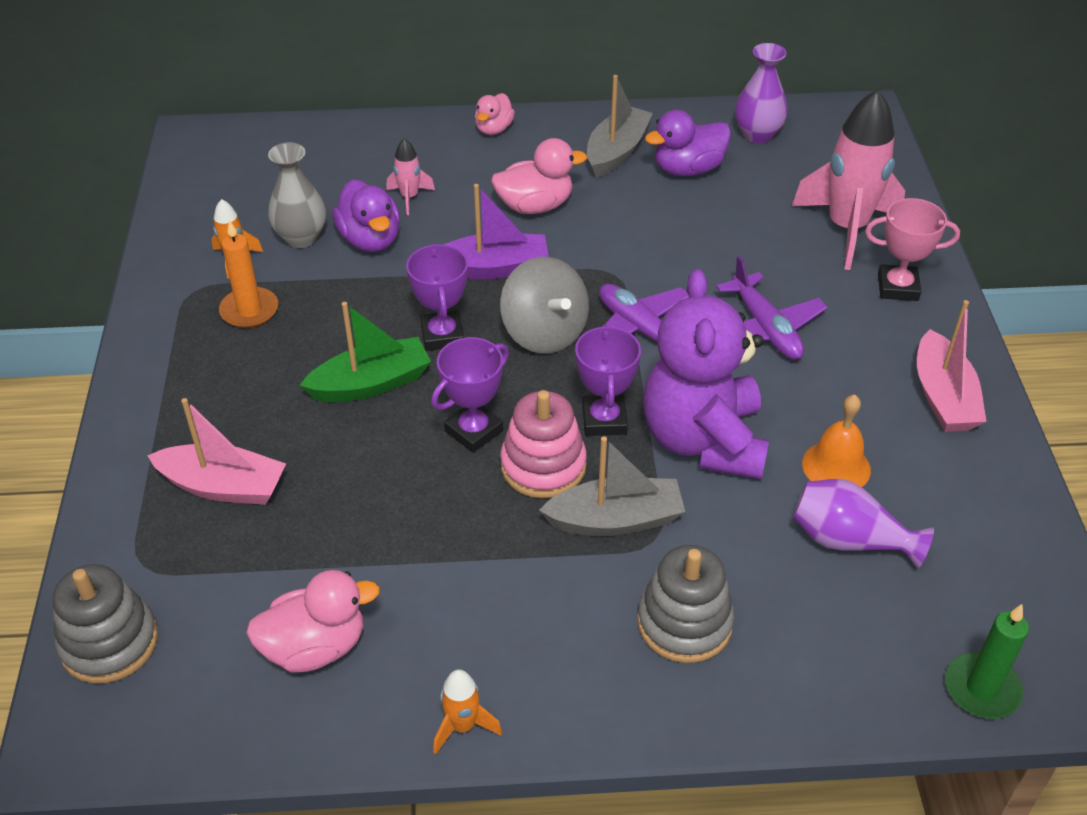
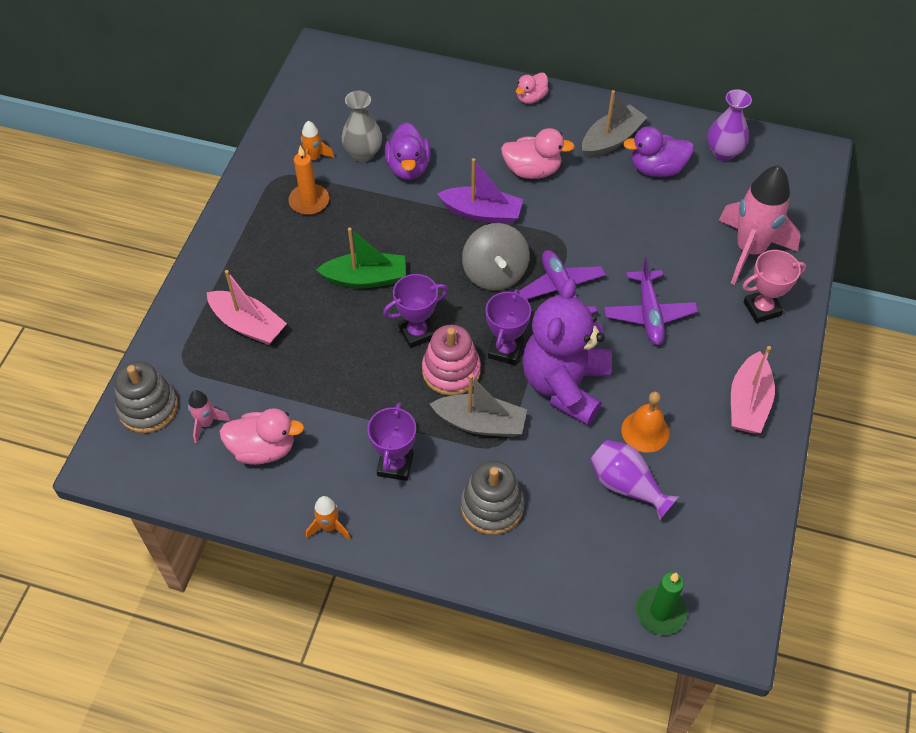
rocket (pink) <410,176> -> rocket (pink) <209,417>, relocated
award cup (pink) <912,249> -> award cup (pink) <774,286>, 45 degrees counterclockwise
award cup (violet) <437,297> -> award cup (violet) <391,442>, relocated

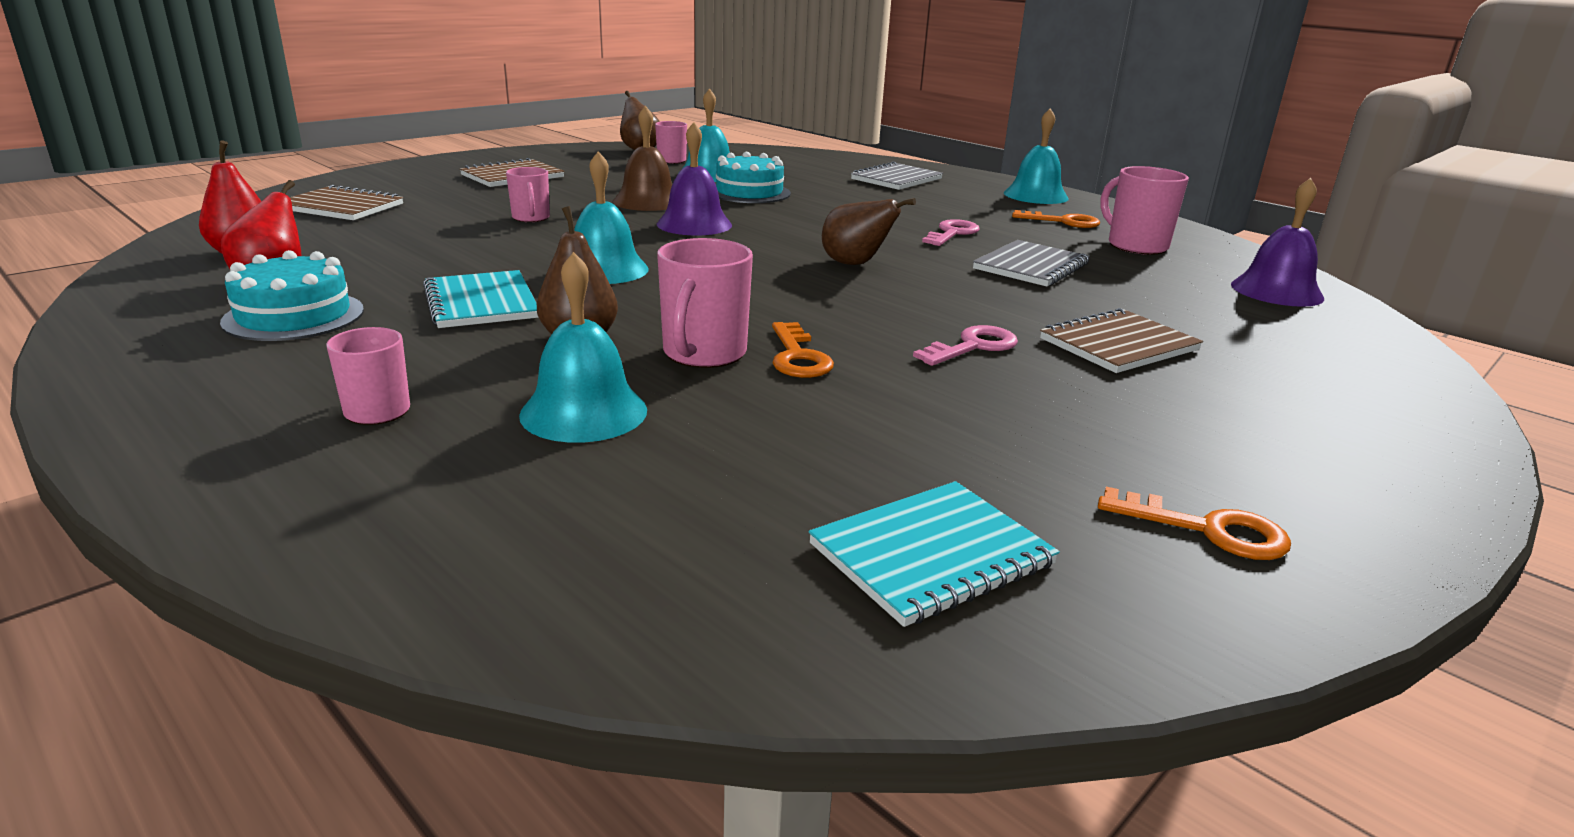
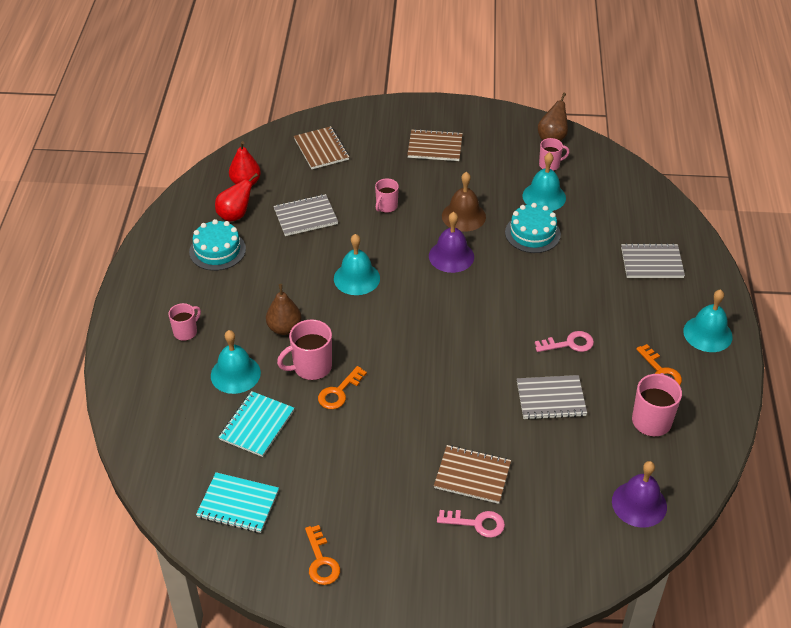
pear (dark brown) <869,231> -> none
notepad (turquoise) <481,299> -> notepad (turquoise) <256,424>, relocated
latchkey (pink) <965,345> -> latchkey (pink) <471,524>, relocated
none -> notepad (gray) <305,215>

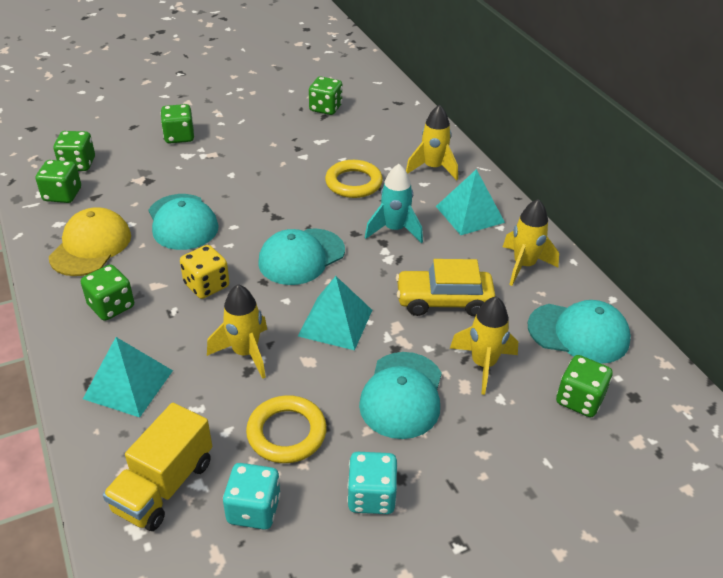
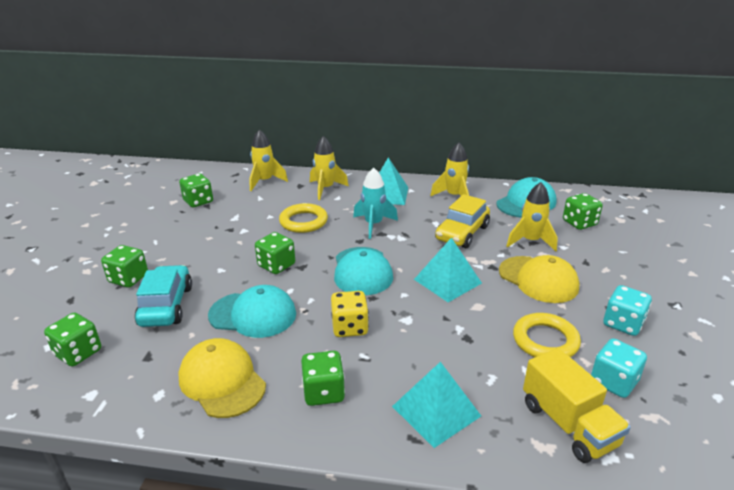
dice (emerald) <58,181> -> dice (emerald) <275,253>, relocated
rocket (yellow) <237,331> -> rocket (yellow) <268,160>, relocated
cap (turquoise) <400,395> -> cap (yellow) <539,279>
none -> automobile (turquoise) <163,296>

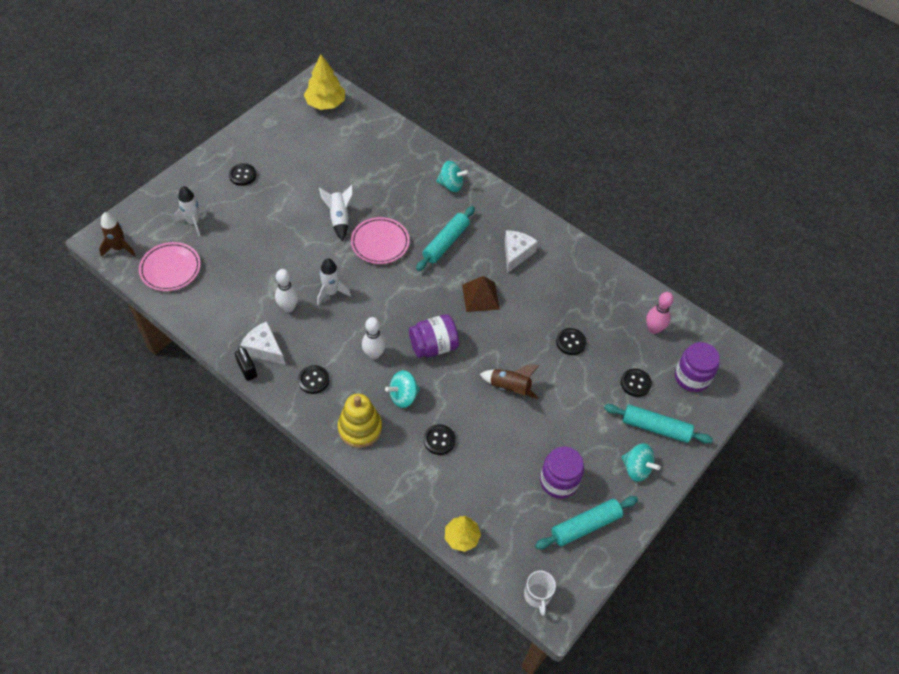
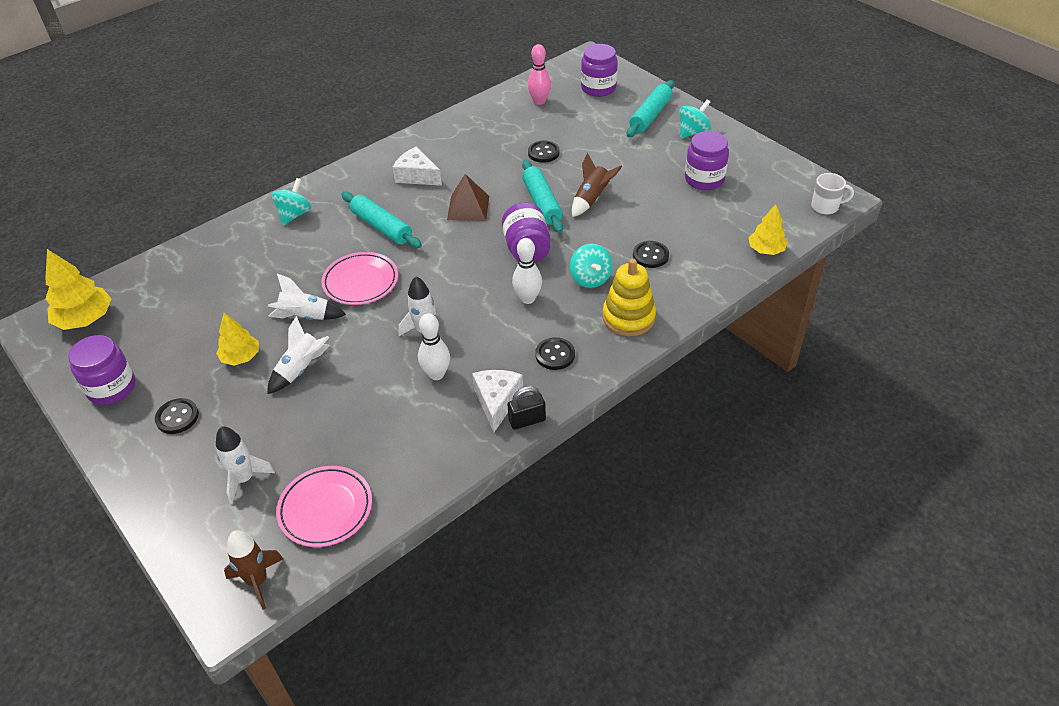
piece of cheese (snow-white) <262,343> -> piece of cheese (snow-white) <497,401>, 135 degrees clockwise
shirt button (jet-black) <636,382> -> none
rolling pin (turquoise) <586,522> -> rolling pin (turquoise) <542,196>, relocated
none -> toy tree (yellow) <237,339>
none -> rocket (snow-white) <298,355>
none -> jar (violet) <101,370>

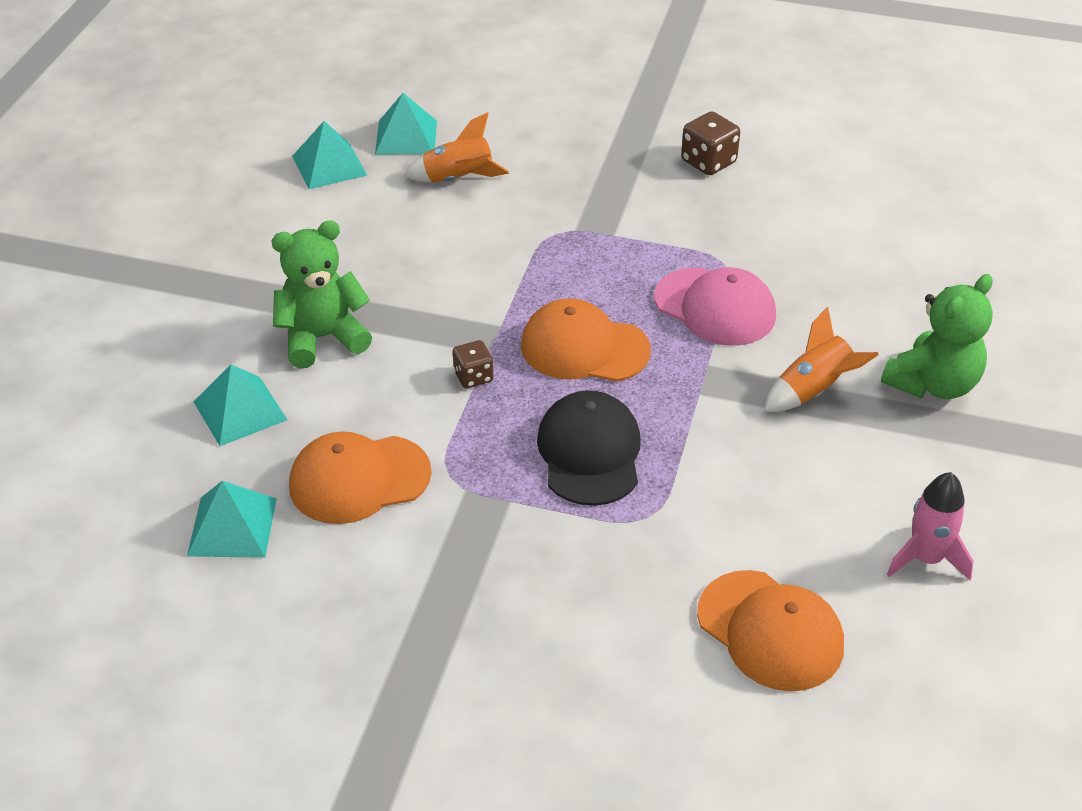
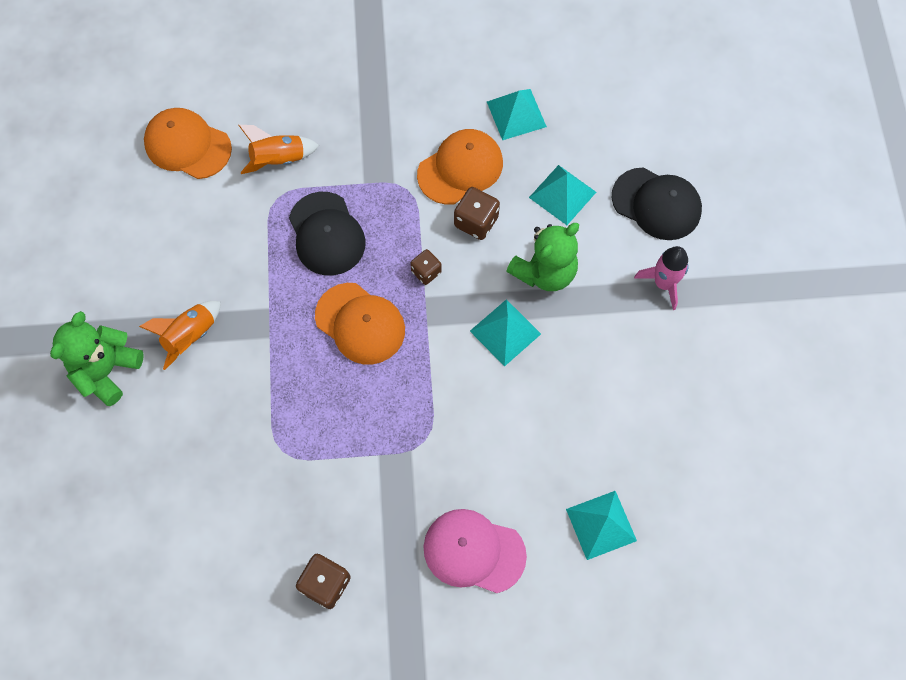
rocket (bright orange) <456,147> -> rocket (bright orange) <279,149>, relocated
pyramid (turquoise) <329,155> -> pyramid (turquoise) <505,332>, relocated
cap (pink) <715,306> -> cap (pink) <475,551>, relocated
cap (bright orange) <586,340> -> cap (bright orange) <360,324>, 45 degrees clockwise
rocket (pink) <930,526> -> rocket (pink) <661,278>, relocated
none -> cap (jet-black) <657,203>
none -> dice (dark brown) <477,213>

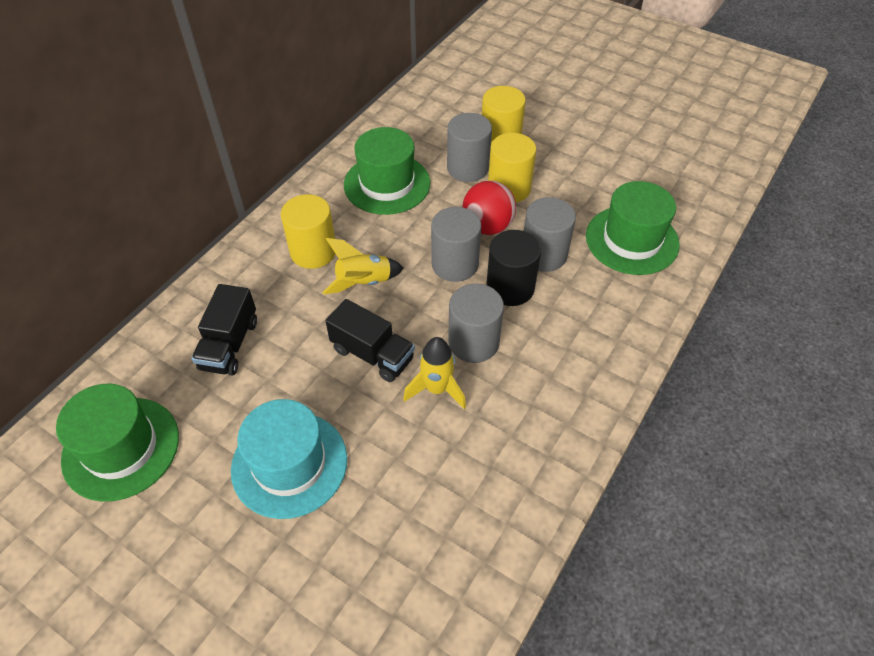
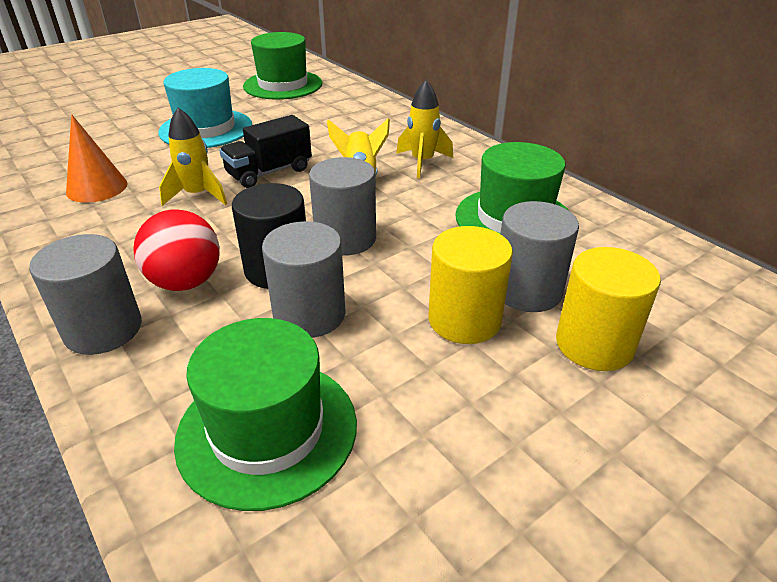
play ball (crimson) <489,207> -> play ball (crimson) <176,250>, relocated
solid cylinder (yellow) <308,231> -> rocket (yellow) <424,129>
toy truck (jet-black) <224,330> -> none
solid cylinder (gray) <476,323> -> solid cylinder (gray) <85,294>, relocated
none -> solid cone (bright orange) <97,158>

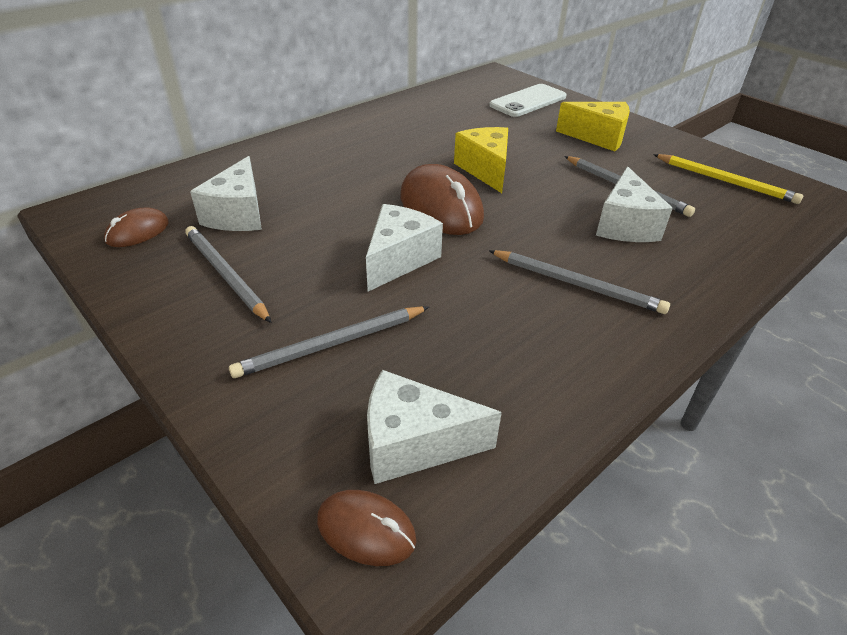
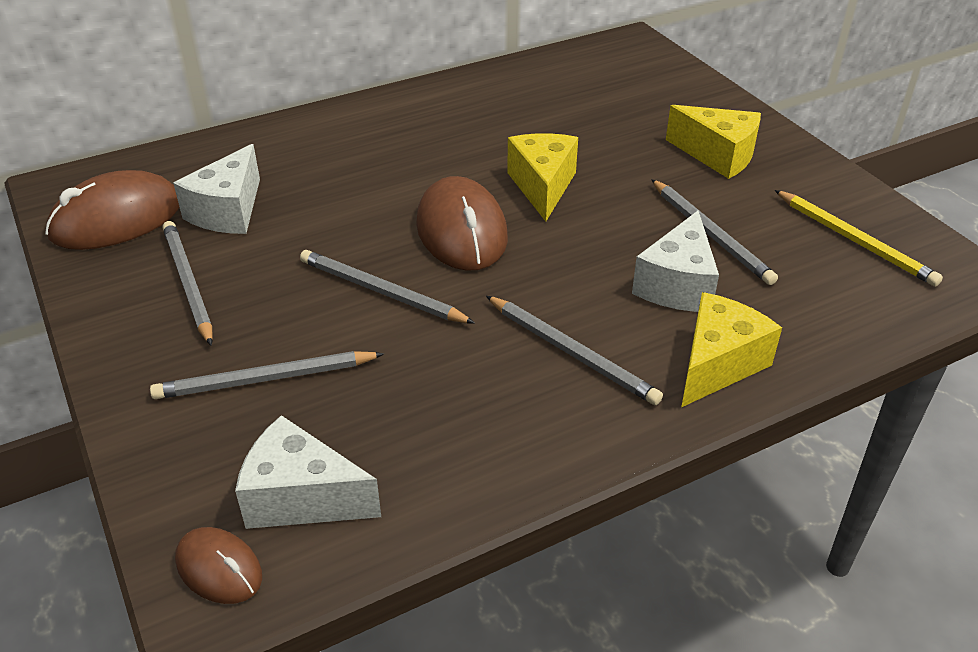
mobile phone (snow-white) <528,100> -> none
piece of cheese (snow-white) <404,247> -> lead pencil (gray) <387,287>
computer mouse (dark brown) <136,227> -> computer mouse (dark brown) <112,210>, x1.85
none -> piece of cheese (yellow) <731,349>

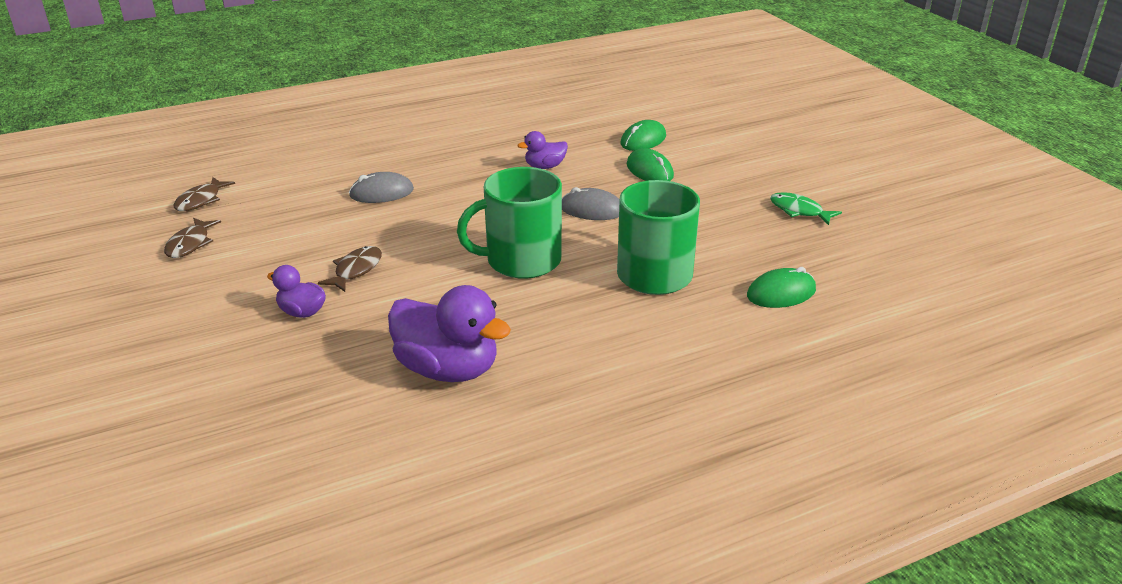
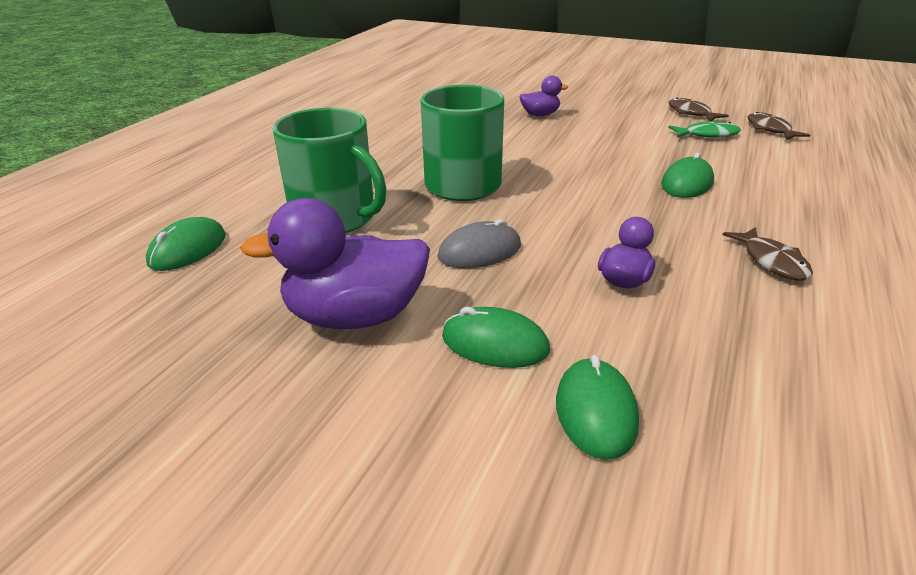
computer mouse (gray) <381,187> -> computer mouse (emerald) <687,175>
toy fish (emerald) <806,208> -> toy fish (emerald) <704,129>, relocated
toy fish (dark brown) <350,269> -> toy fish (dark brown) <768,254>, relocated
duck (violet) <449,333> -> duck (violet) <335,263>, relocated

